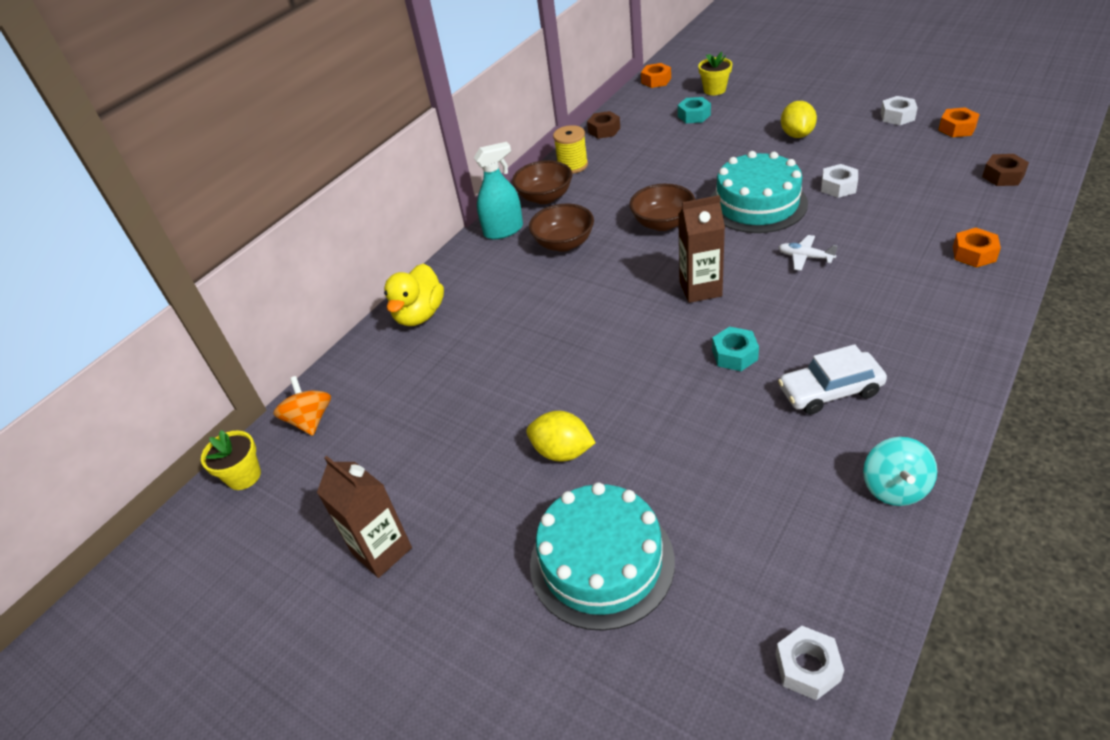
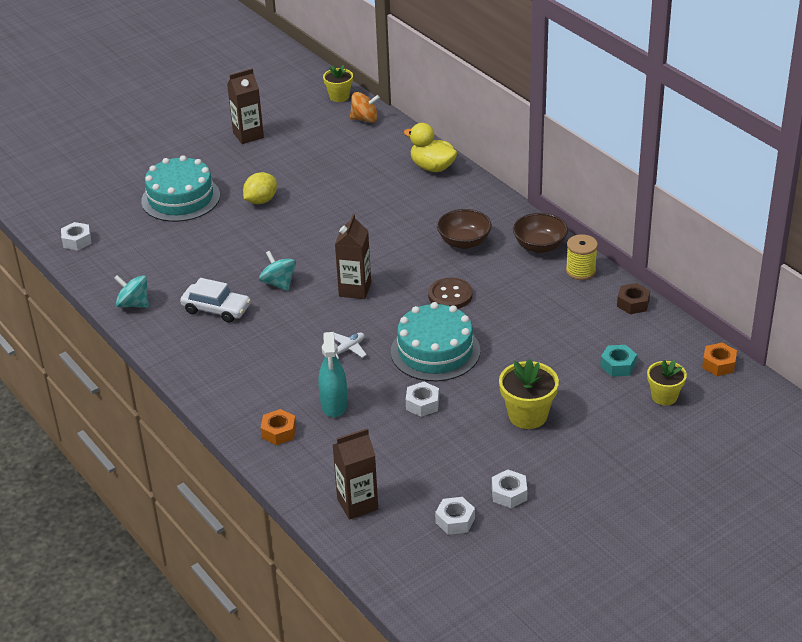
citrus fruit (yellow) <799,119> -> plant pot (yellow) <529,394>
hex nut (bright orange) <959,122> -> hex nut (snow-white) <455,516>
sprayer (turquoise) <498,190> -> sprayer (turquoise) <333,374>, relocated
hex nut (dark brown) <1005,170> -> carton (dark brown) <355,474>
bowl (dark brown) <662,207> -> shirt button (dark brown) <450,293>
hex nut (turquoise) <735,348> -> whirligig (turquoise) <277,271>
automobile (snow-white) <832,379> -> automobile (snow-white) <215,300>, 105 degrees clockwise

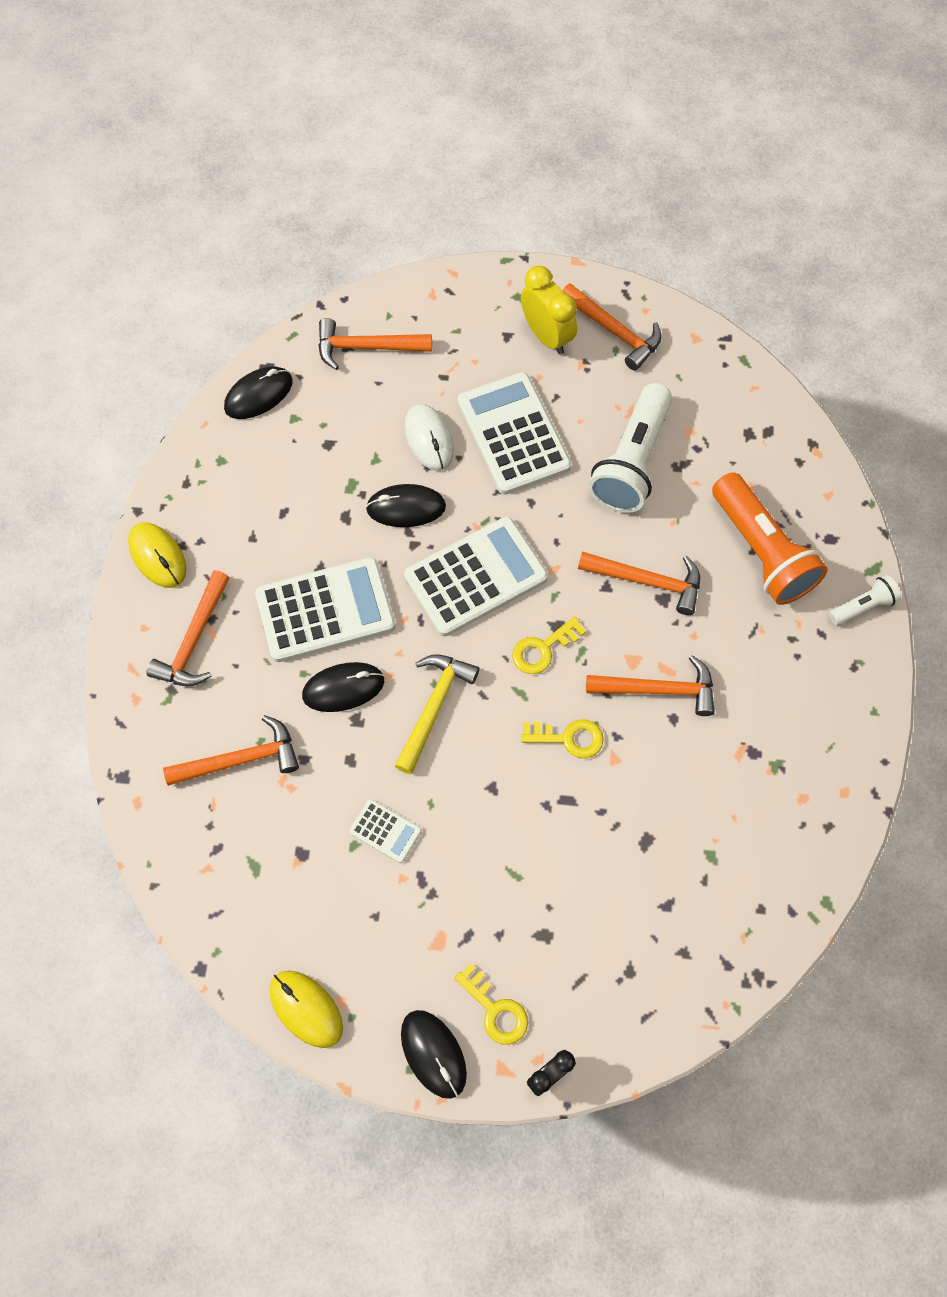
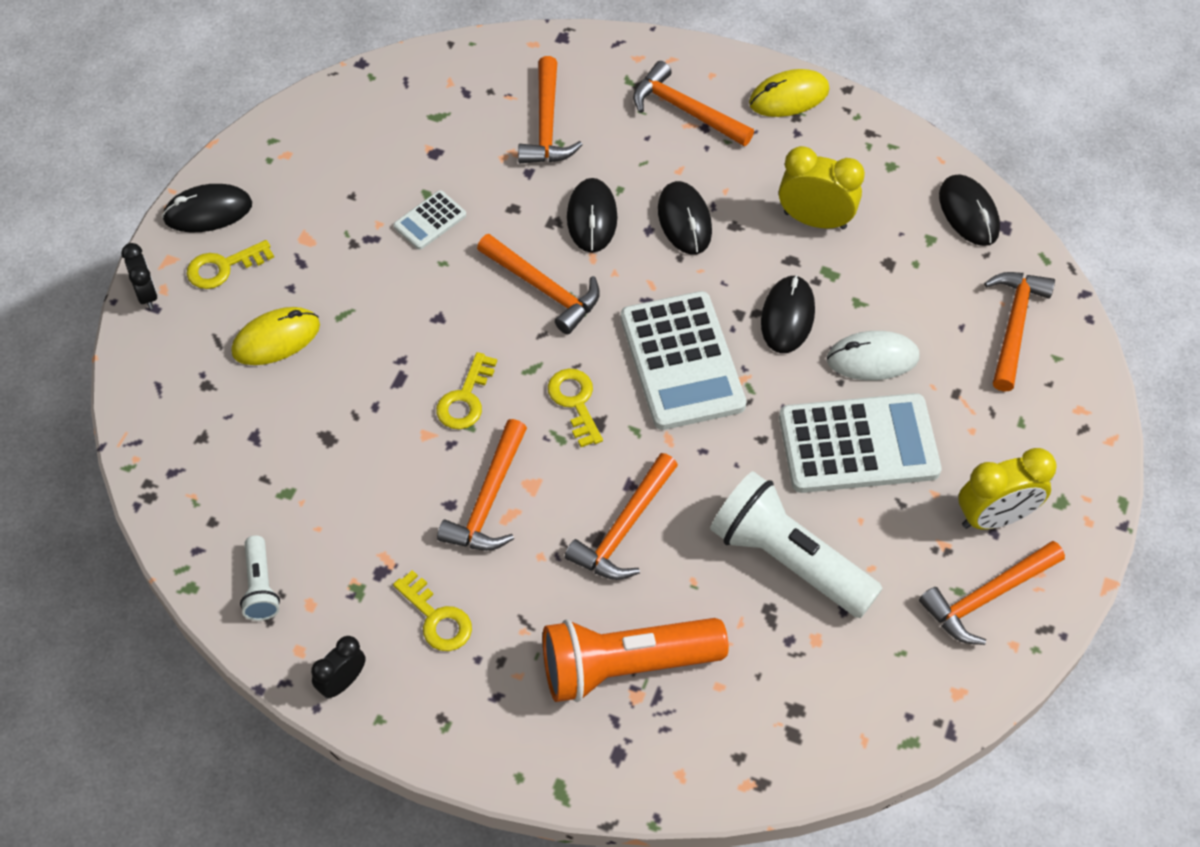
adding machine (snow-white) <325,609> -> computer mouse (jet-black) <685,217>
torch (snow-white) <865,600> -> torch (snow-white) <260,578>, relocated
carpenter's hammer (yellow) <437,714> -> carpenter's hammer (bright orange) <538,284>
computer mouse (yellow) <306,1009> -> computer mouse (yellow) <275,336>, relocated
none -> clock (yellow) <822,187>
none -> latchkey (yellow) <432,610>
none -> clock (jet-black) <338,667>

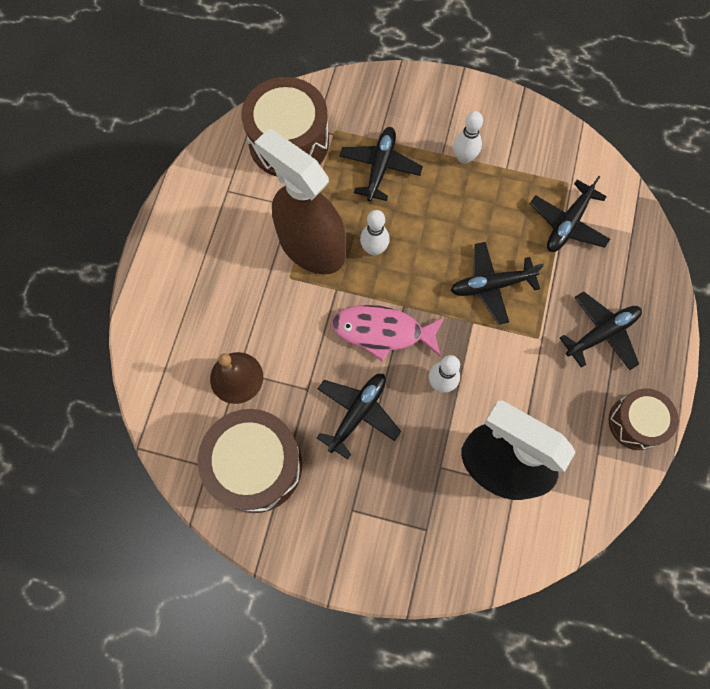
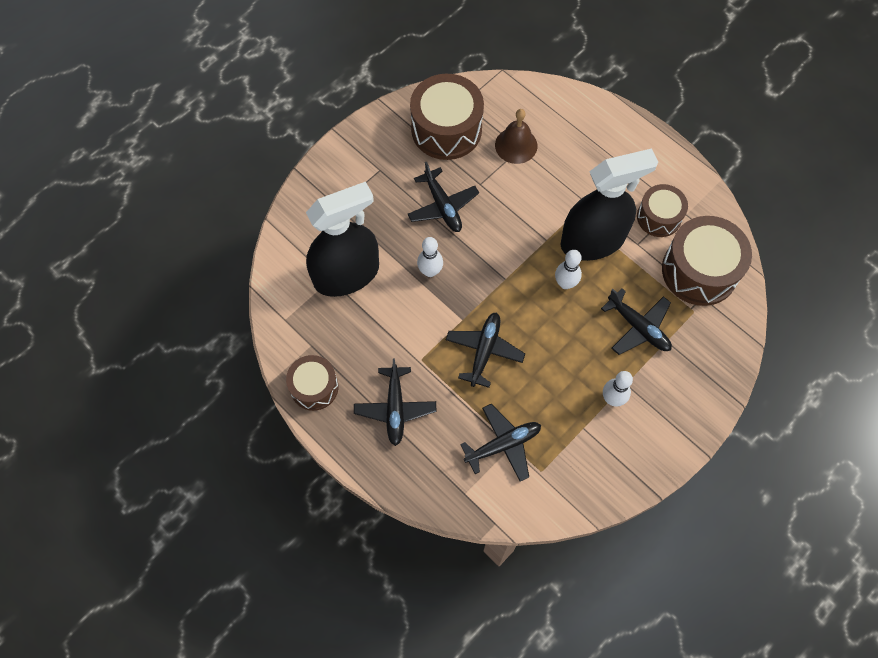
sprayer (dark brown) <300,202> -> sprayer (jet-black) <609,204>
plane (jet-black) <570,214> -> plane (jet-black) <500,443>, 90 degrees clockwise
toy fish (pink) <388,333> -> none
none -> toy drum (dark brown) <662,210>

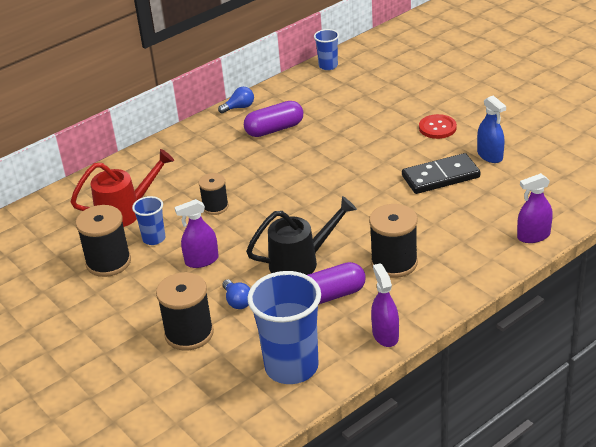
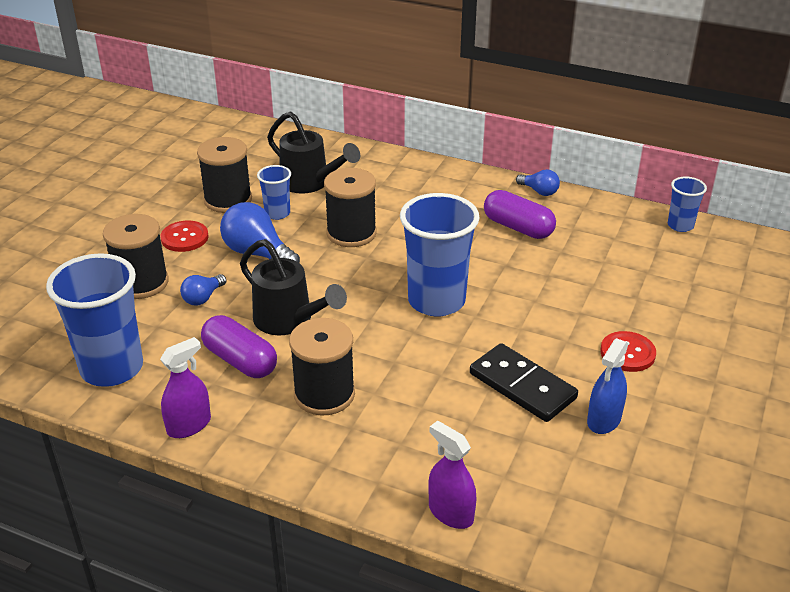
watering pot (crimson) <122,188> -> watering pot (jet-black) <313,152>
spool (jet-black) <213,194> -> spool (jet-black) <350,207>, x1.63
sprayer (violet) <196,233> -> lightbulb (royal blue) <260,232>
none -> cup (royal blue) <440,254>
none -> shirt button (crimson) <184,236>

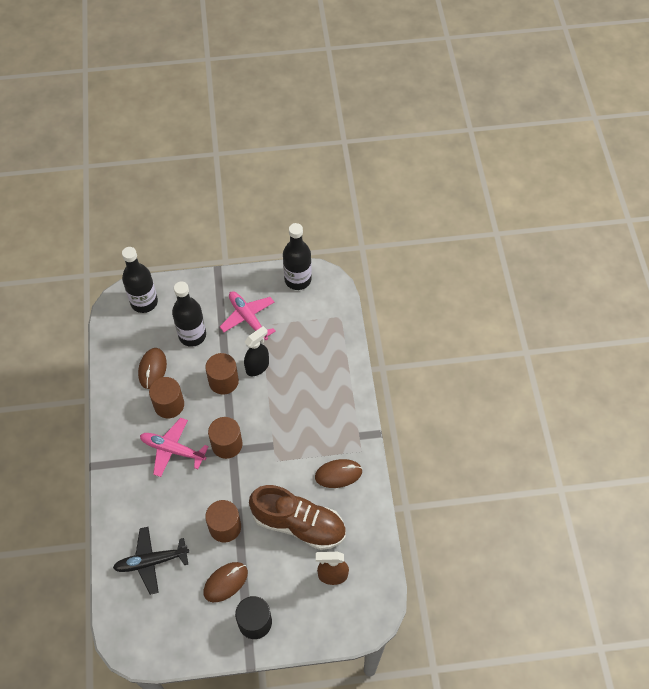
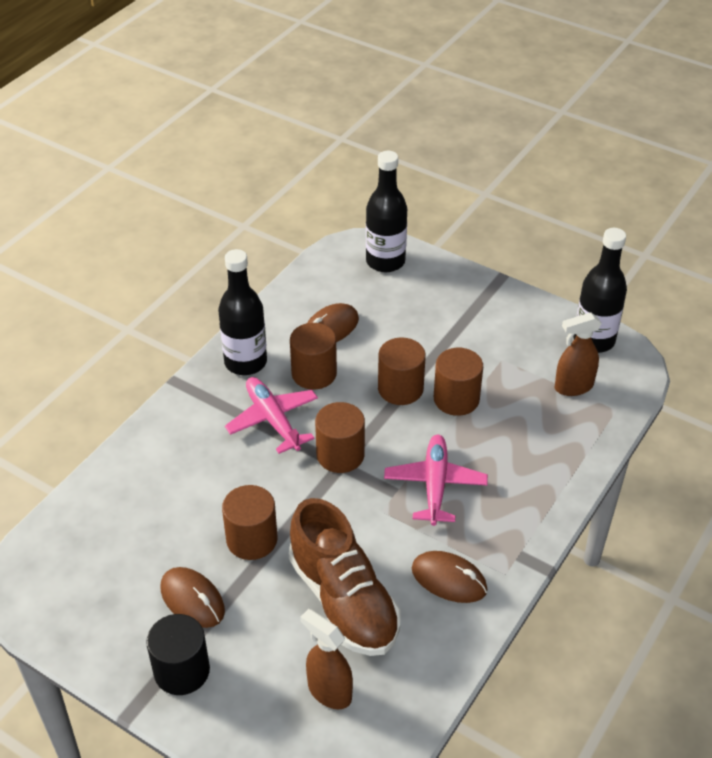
drink bottle (jet-black) <189,314> -> drink bottle (jet-black) <242,312>, relocated
plane (pink) <248,315> -> plane (pink) <436,480>, relocated
sprayer (jet-black) <256,351> -> solid cylinder (dark brown) <458,382>
plane (jet-black) <151,561> -> none
computer mouse (dark brown) <225,582> -> computer mouse (dark brown) <193,597>, 45 degrees clockwise
none -> sprayer (dark brown) <578,354>

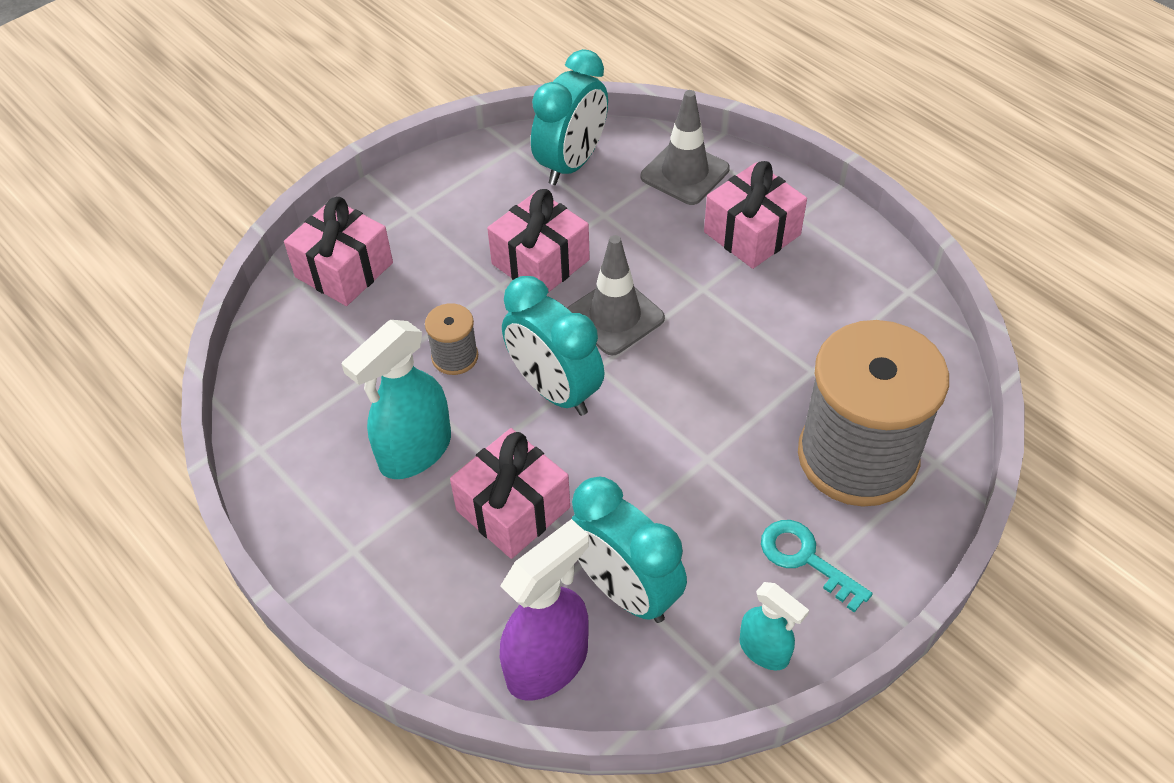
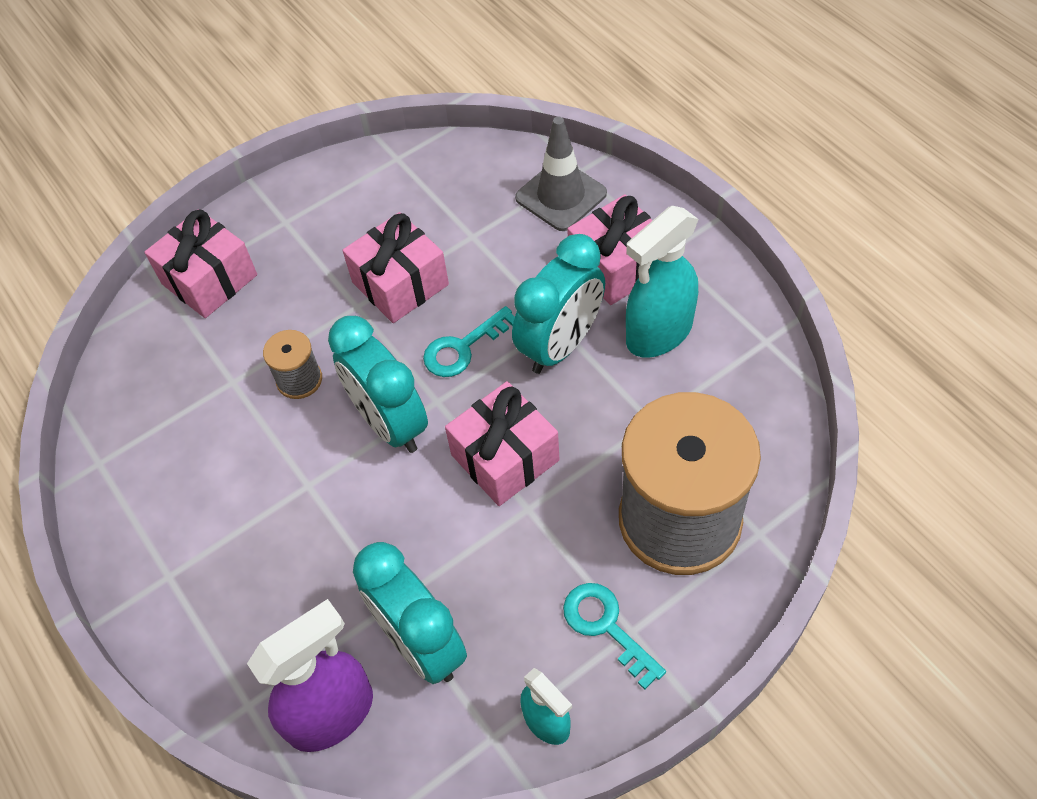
clock (turquoise) <569,117> -> clock (turquoise) <558,304>, relocated
traffic cone (gray) <616,295> -> latchkey (turquoise) <469,341>
sprayer (turquoise) <396,399> -> sprayer (turquoise) <662,282>, relocated
gift (pink) <510,493> -> gift (pink) <502,443>, relocated

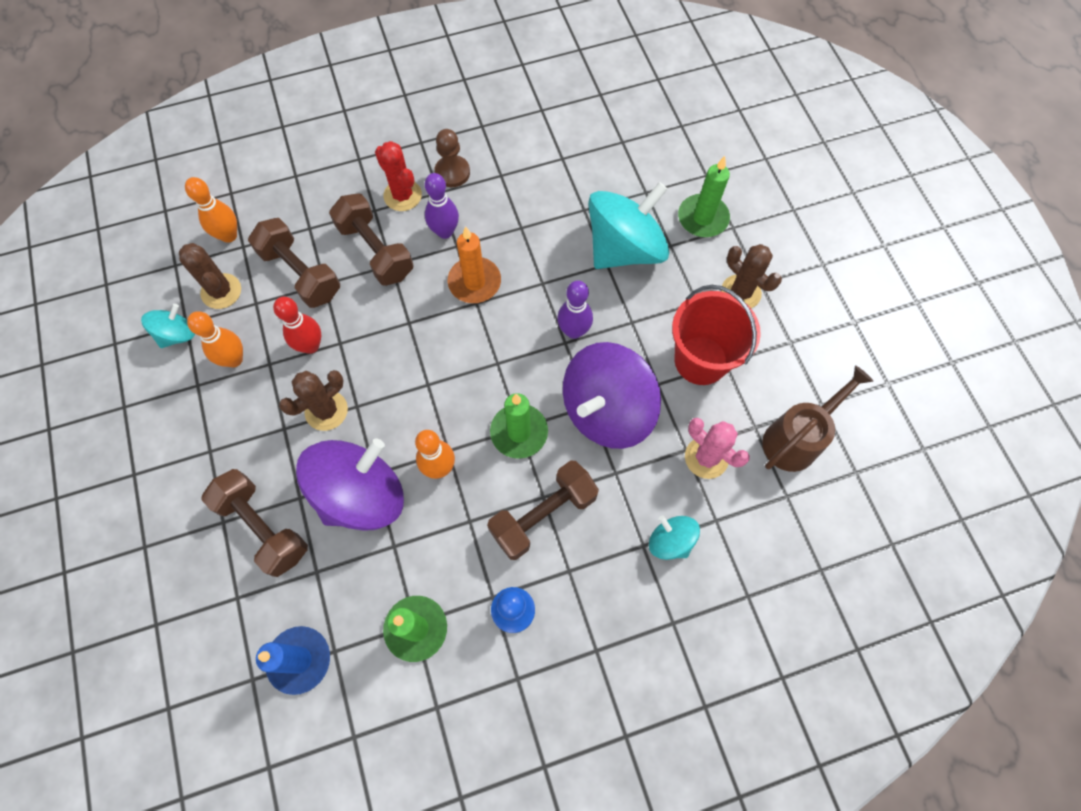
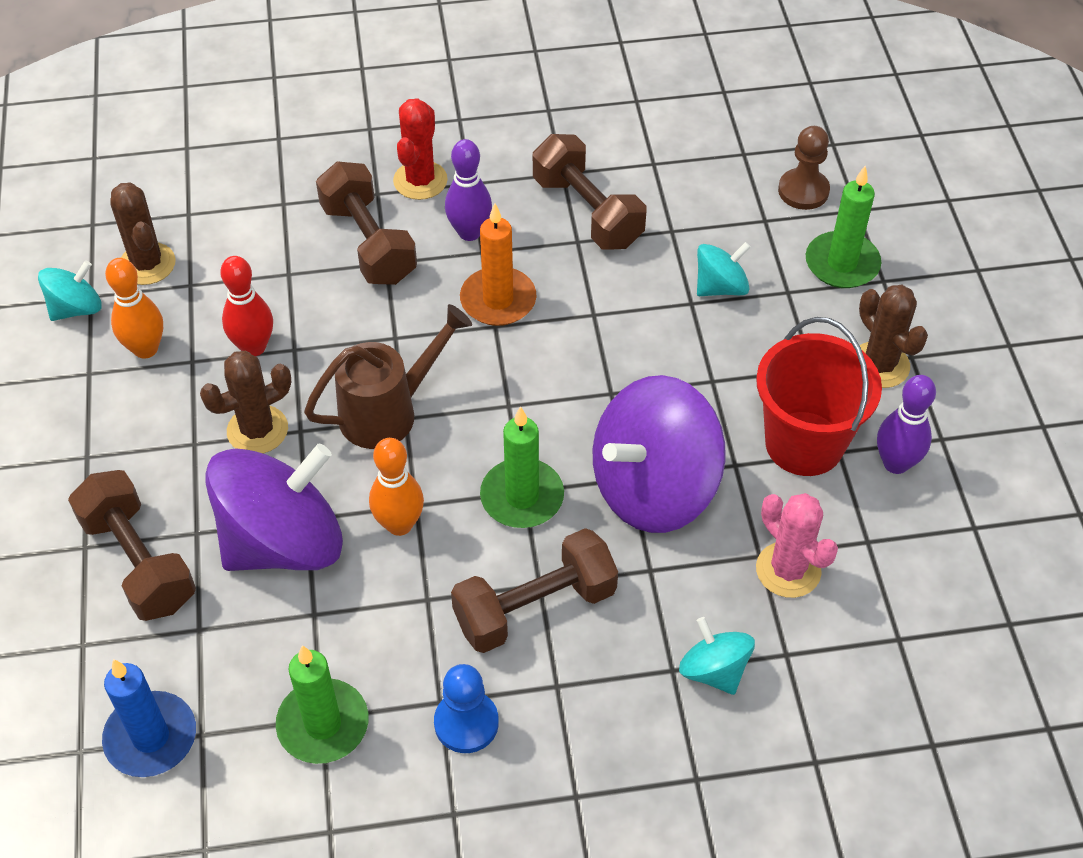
pawn (dark brown) <452,158> -> pawn (dark brown) <804,168>, relocated
prickly plant (crimson) <398,176> -> prickly plant (crimson) <420,149>, 45 degrees clockwise
skittle (bright orange) <211,210> -> none
whirligig (turquoise) <628,225> -> whirligig (turquoise) <724,269>, x0.49
free weight (dark brown) <294,263> -> free weight (dark brown) <589,192>, relocated
skittle (violet) <575,309> -> skittle (violet) <906,424>, relocated
watering pot (dark brown) <818,418> -> watering pot (dark brown) <388,376>, relocated

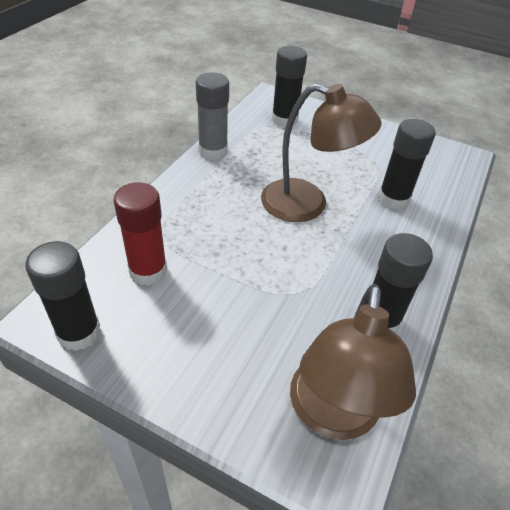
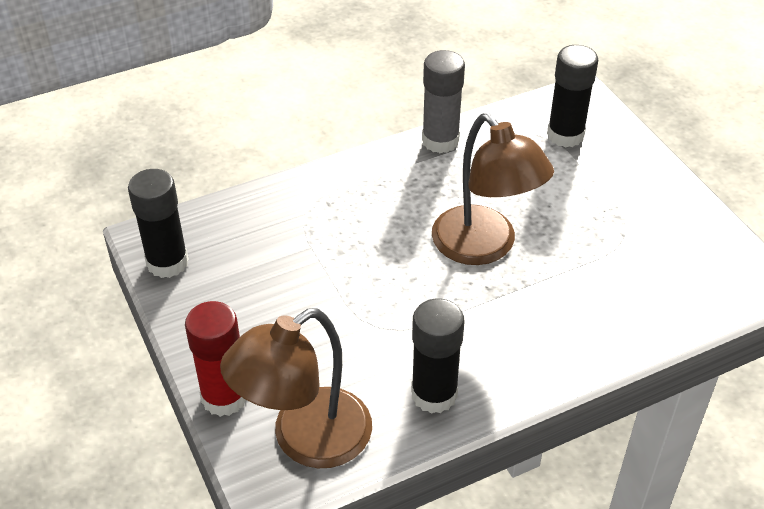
stick of glue (jet-black) <407,164> -> none
stick of glue (crimson) <140,234> -> stick of glue (crimson) <215,359>, relocated

